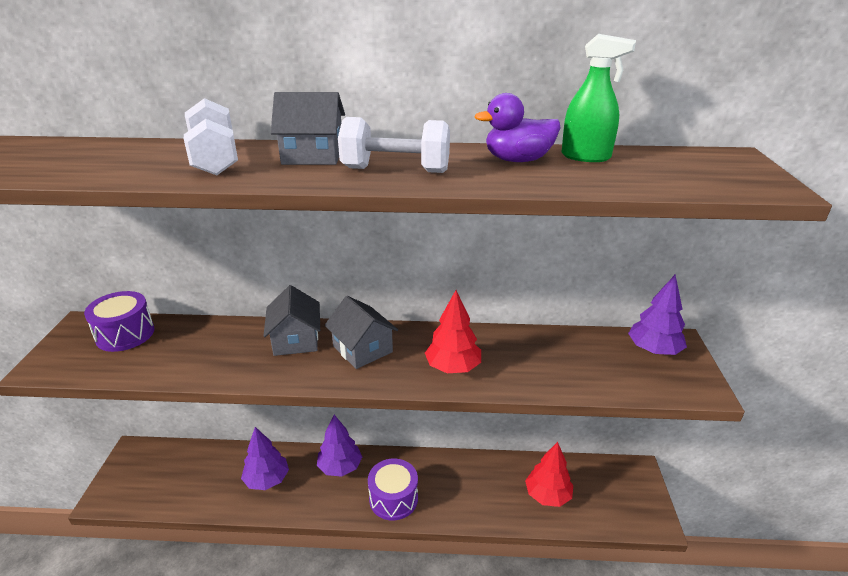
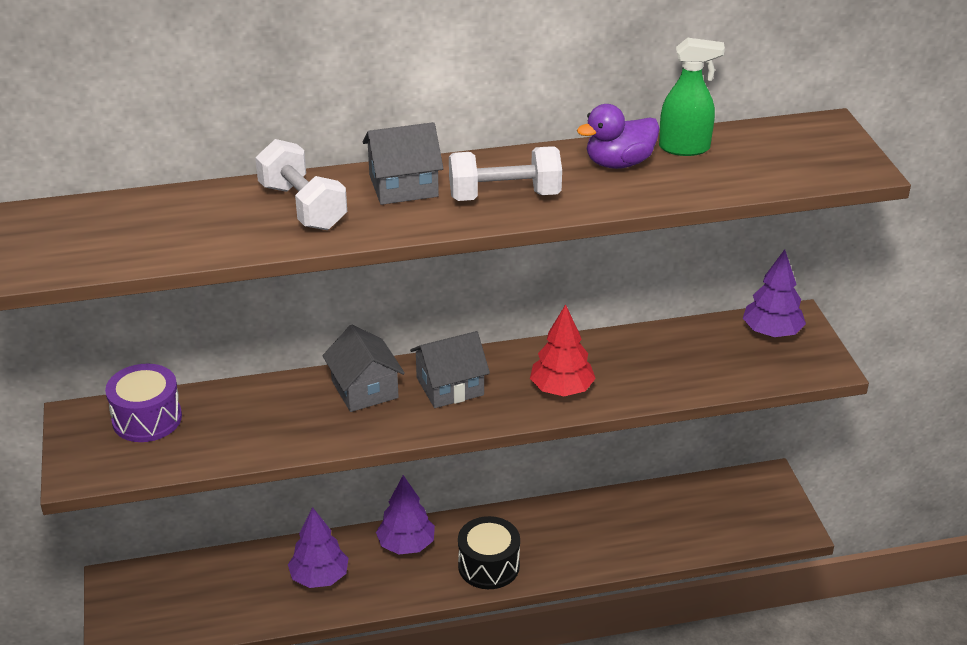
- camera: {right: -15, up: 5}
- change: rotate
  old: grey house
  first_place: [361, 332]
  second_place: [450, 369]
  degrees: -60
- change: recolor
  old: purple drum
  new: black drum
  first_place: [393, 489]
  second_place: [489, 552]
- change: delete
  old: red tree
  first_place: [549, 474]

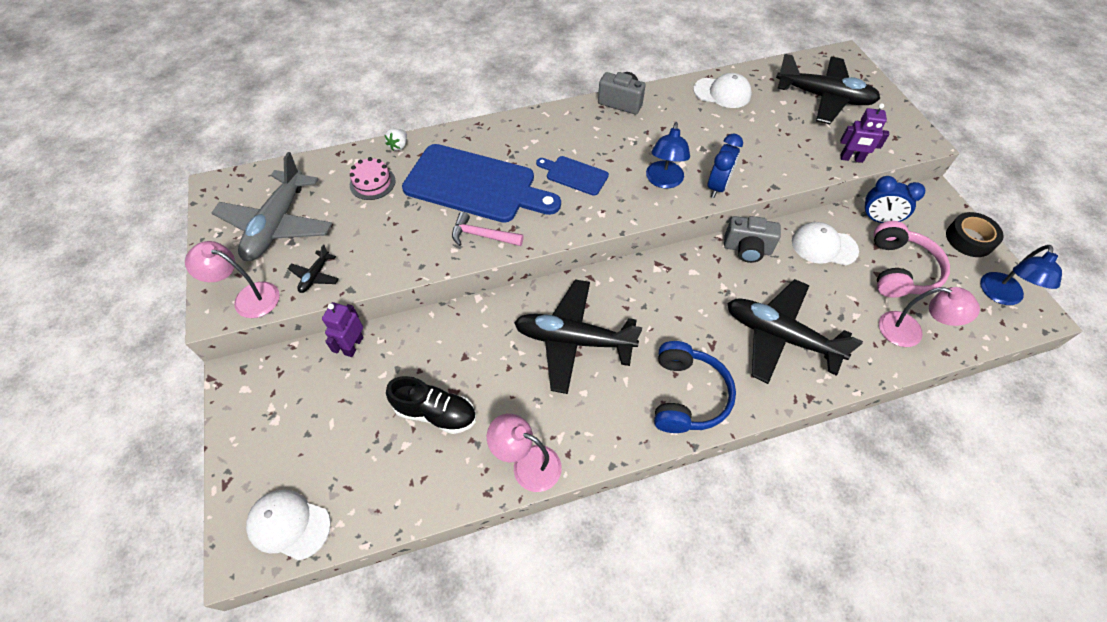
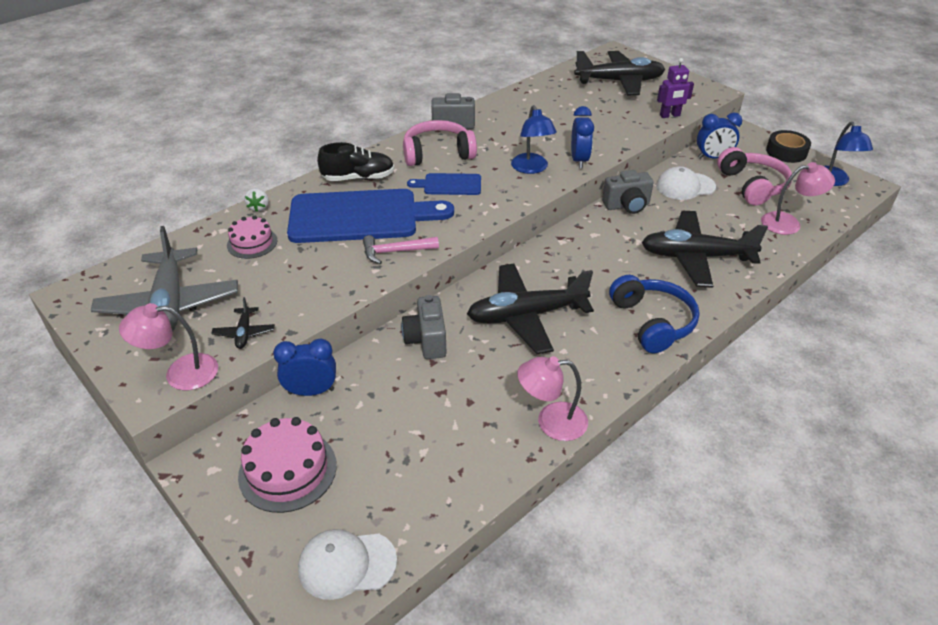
- camera: {right: -25, up: -15}
- change: insert
  new: pink cake
  second_place: [287, 465]
- change: replace
  old: purple robot
  new: blue clock
  first_place: [342, 329]
  second_place: [304, 367]
- change: move
  old: black shoe
  first_place: [431, 405]
  second_place: [355, 161]
- change: insert
  new: grey camera
  second_place: [423, 327]
- change: insert
  new: pink headphones
  second_place: [440, 143]
- change: delete
  old: white cap
  first_place: [722, 90]

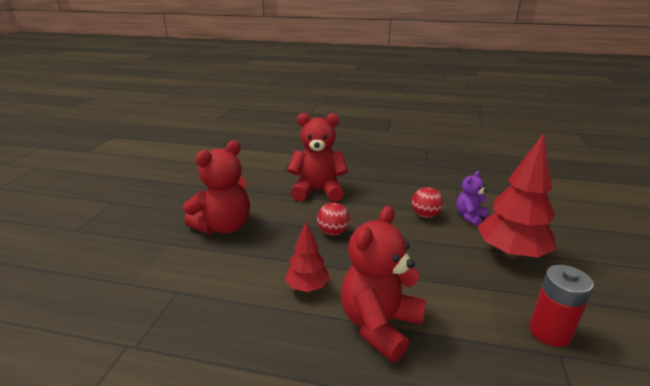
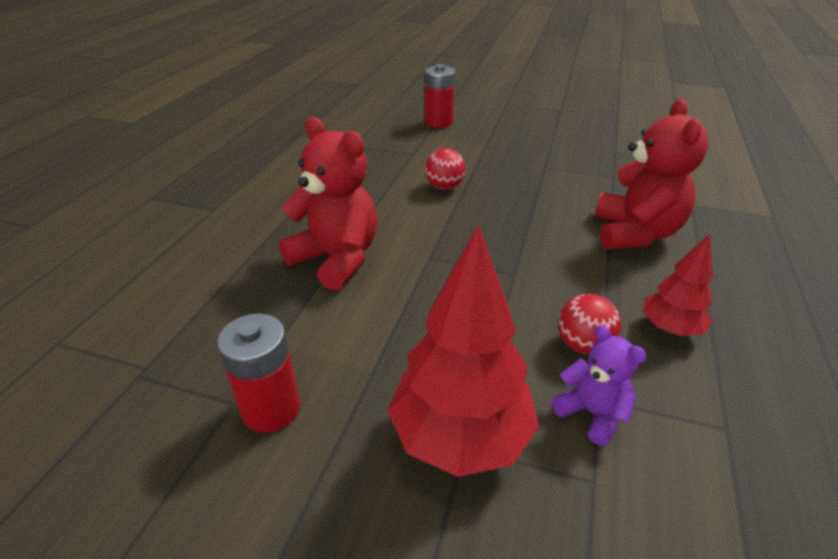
- camera: {right: 95, up: 10}
- change: insert
  new: red battery
  second_place: [440, 96]
- change: move
  old: red ball
  first_place: [333, 218]
  second_place: [445, 169]
- change: move
  old: red tree
  first_place: [307, 257]
  second_place: [678, 285]
- change: delete
  old: red teddy bear
  first_place: [216, 187]

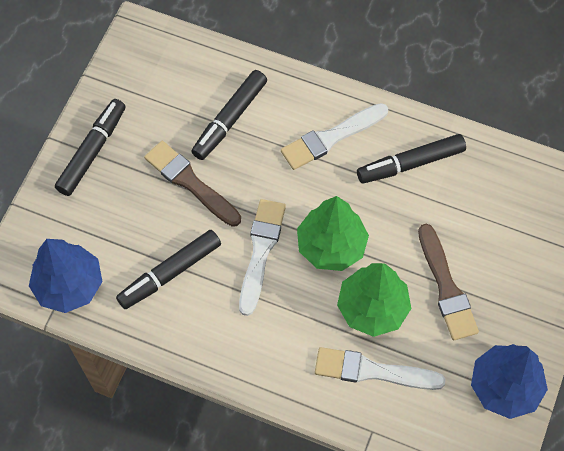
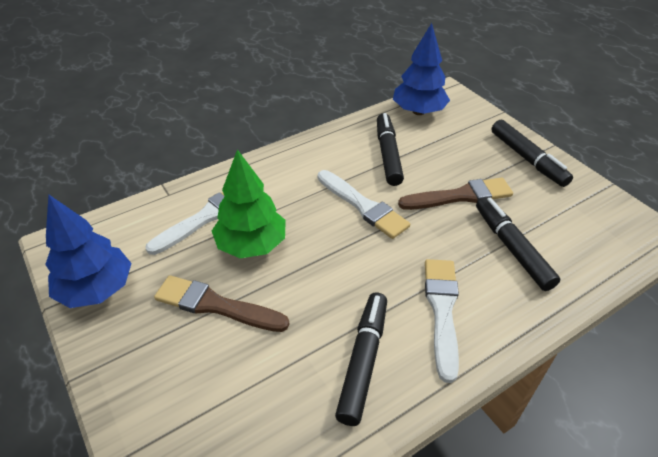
- camera: {right: 125, up: -20}
- change: delete
  old: green tree
  first_place: [333, 233]

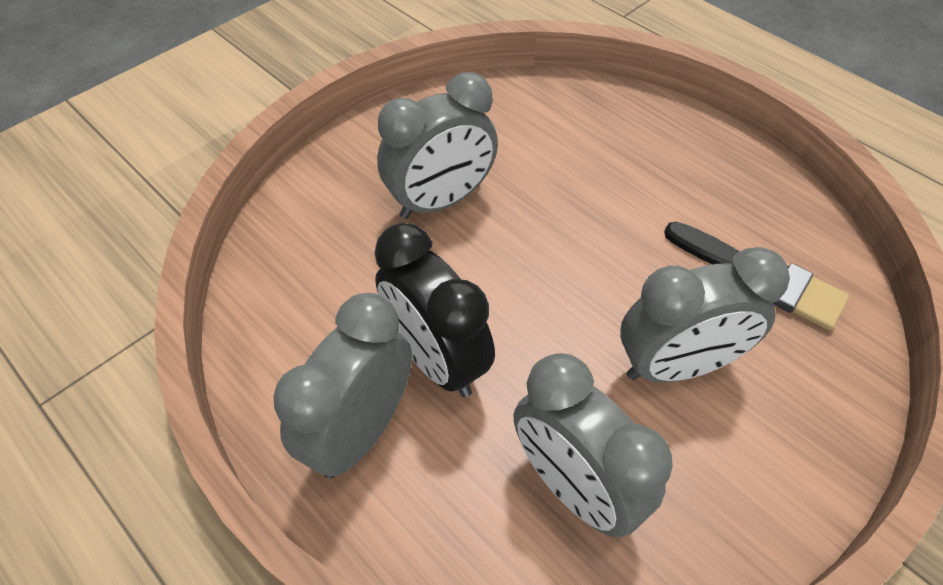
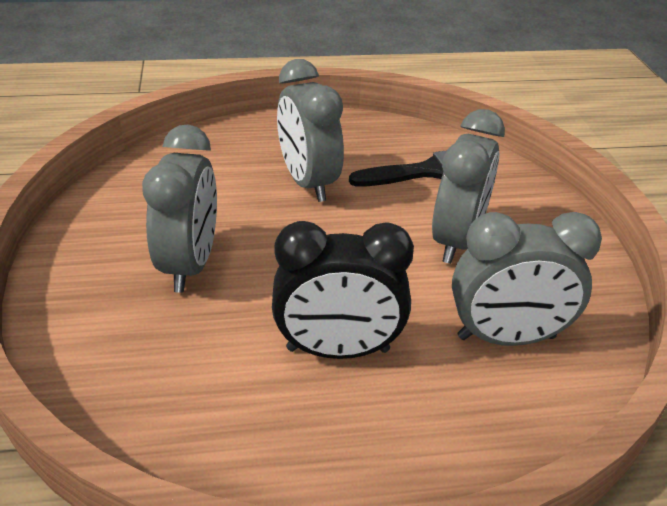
- camera: {right: -55, up: -15}
- change: move
  old: grey clock
  first_place: [342, 386]
  second_place: [310, 130]

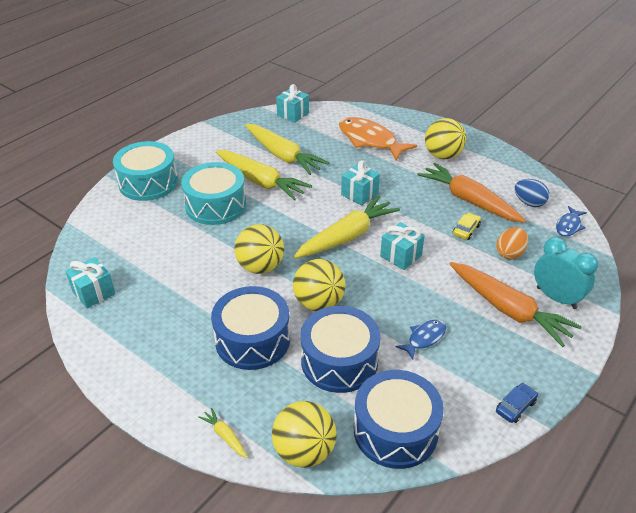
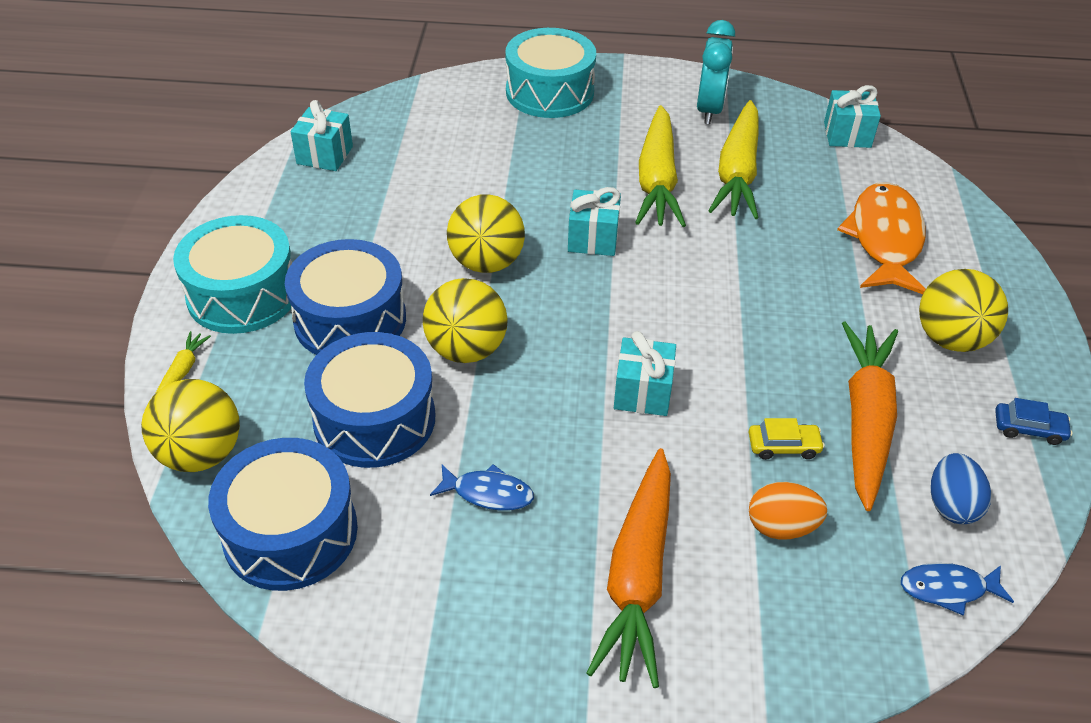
- camera: {right: 55, up: 5}
- change: move
  old: turquoise drum
  first_place: [213, 193]
  second_place: [232, 274]
- change: move
  old: turquoise gift
  first_place: [360, 182]
  second_place: [594, 221]
- change: move
  old: turquoise clock
  first_place: [566, 273]
  second_place: [716, 72]
- change: move
  old: blue car
  first_place: [517, 403]
  second_place: [1033, 421]
- change: delete
  old: yellow carrot
  first_place: [347, 227]

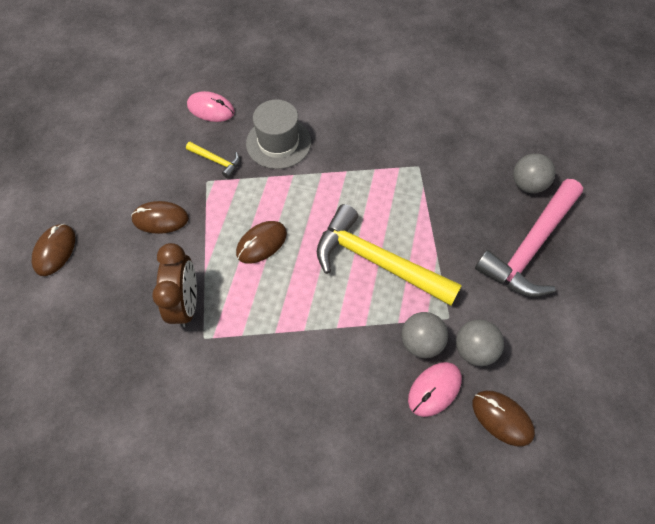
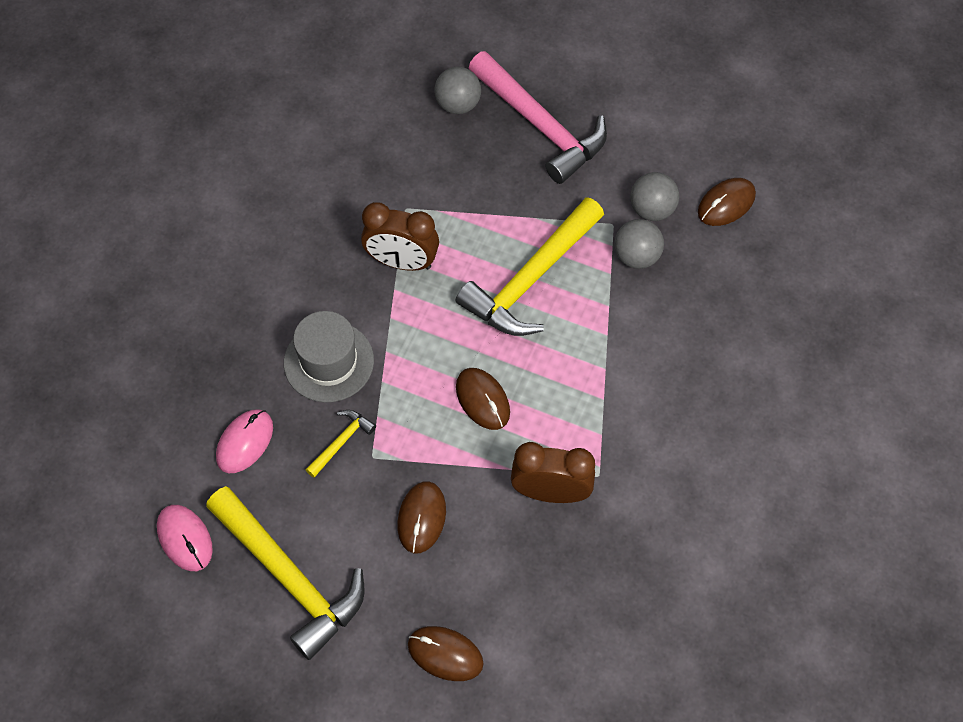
- camera: {right: -80, up: 0}
- change: move
  old: pink mouse
  first_place: [435, 389]
  second_place: [185, 538]
- change: insert
  new: yellow hammer
  second_place: [285, 573]
- change: insert
  new: brown clock
  second_place: [400, 236]

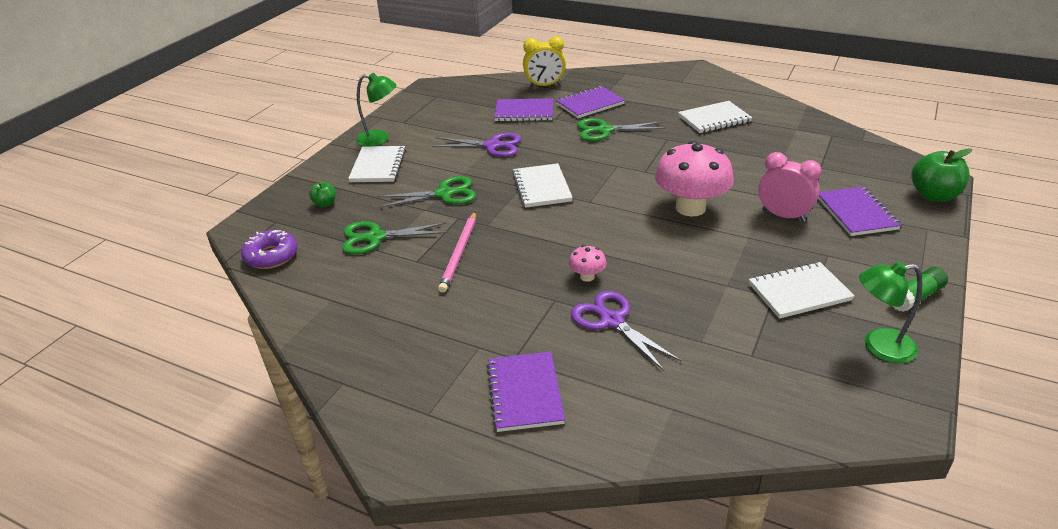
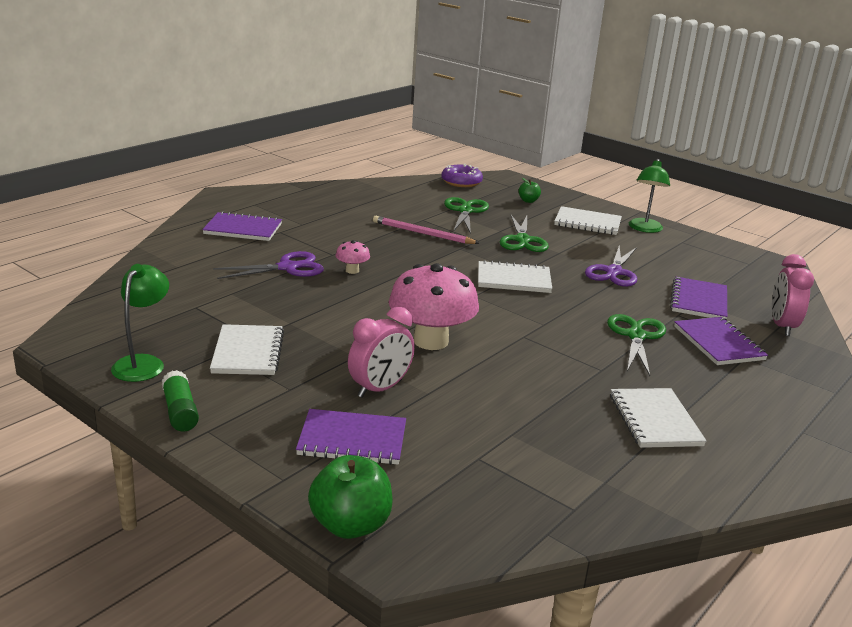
- camera: {right: 100, up: -10}
- change: recolor
  old: yellow clock
  new: pink clock
  first_place: [544, 61]
  second_place: [793, 295]

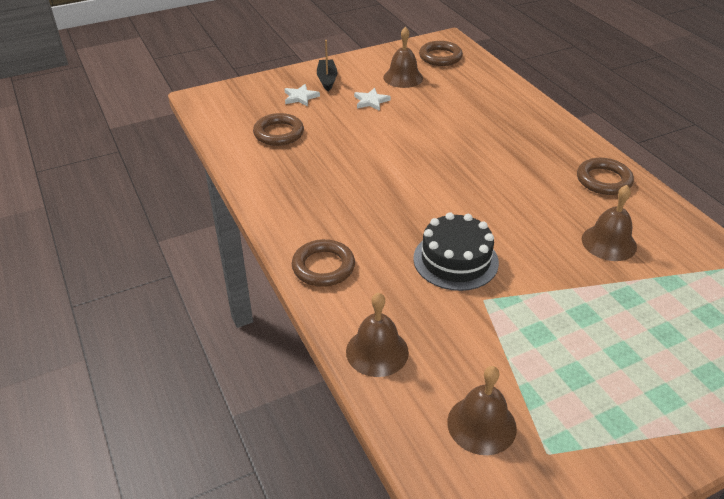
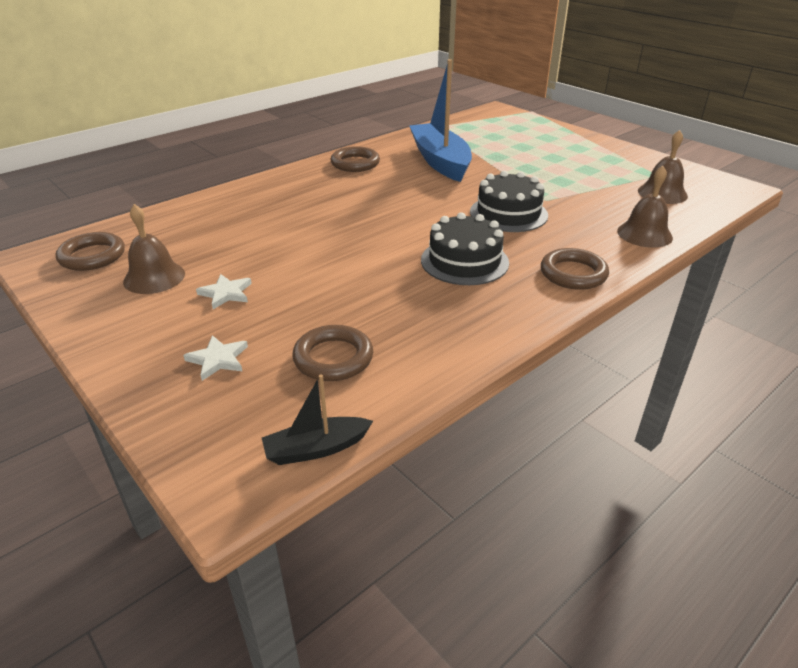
- camera: {right: -105, up: -5}
- change: move
  old: black boat
  first_place: [327, 66]
  second_place: [317, 419]
- change: replace
  old: brown bell
  new: blue boat
  first_place: [609, 223]
  second_place: [440, 120]
- change: insert
  new: black cake
  second_place: [465, 248]

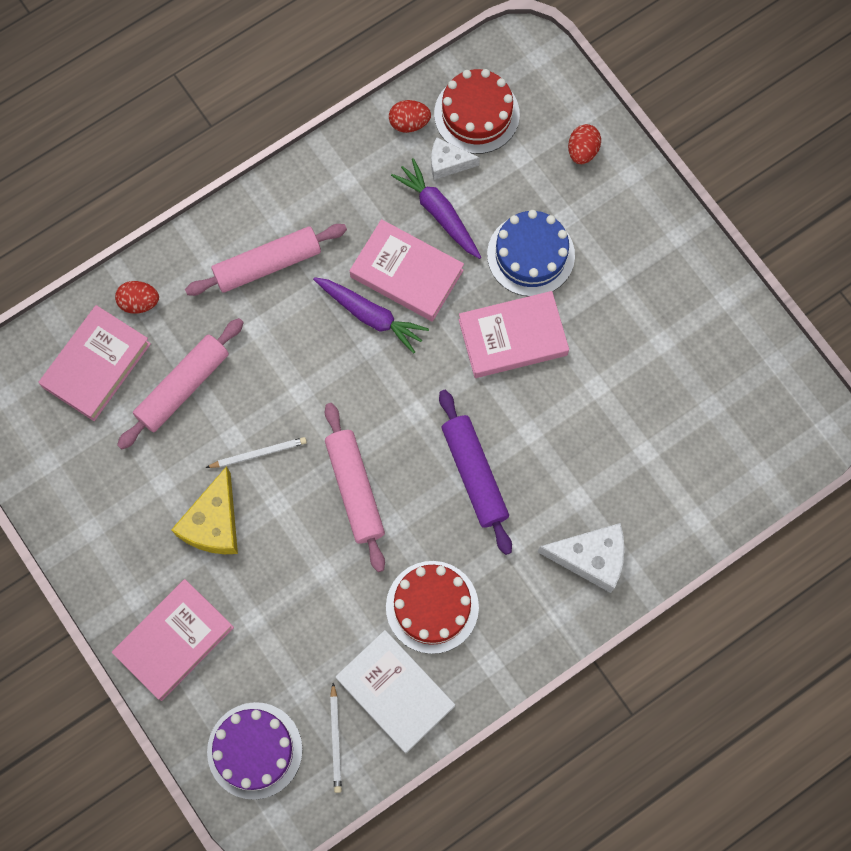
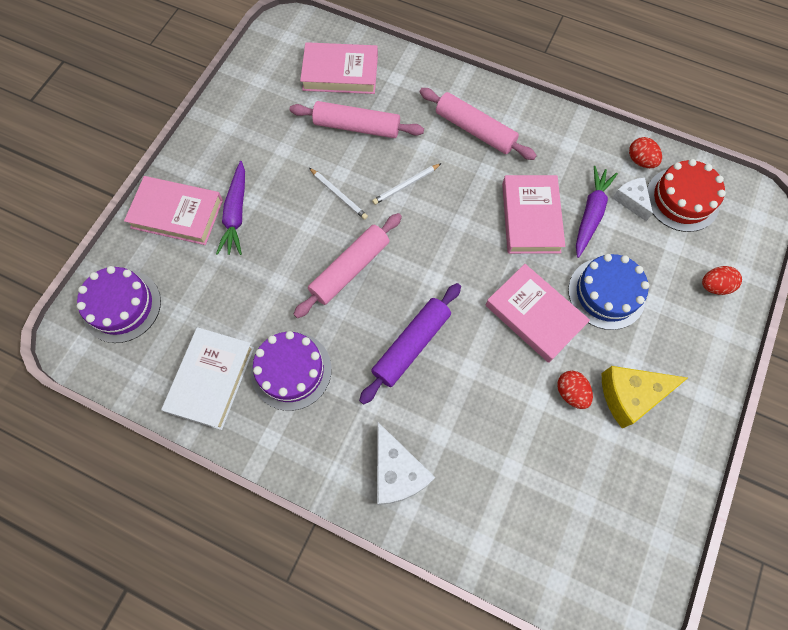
- camera: {right: 60, up: -5}
- change: move
  old: purple carrot
  first_place: [371, 315]
  second_place: [230, 208]
- change: recolor
  old: red cake
  new: purple cake
  first_place: [432, 607]
  second_place: [291, 371]
- change: move
  old: white pencil
  first_place: [336, 738]
  second_place: [407, 184]
- change: move
  old: red egg
  first_place: [137, 297]
  second_place: [575, 390]
- change: move
  old: yellow cheese
  first_place: [204, 510]
  second_place: [645, 397]

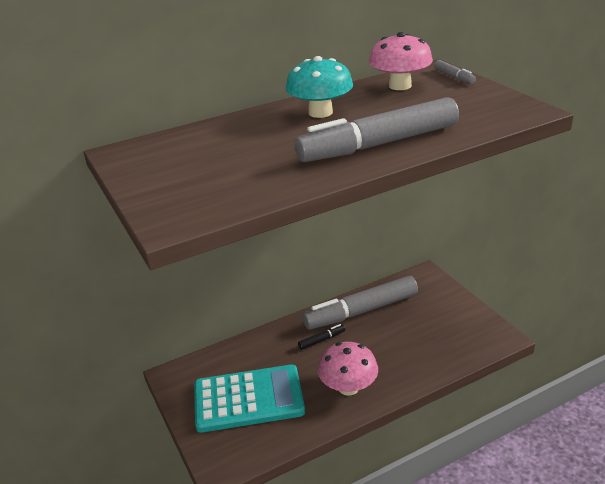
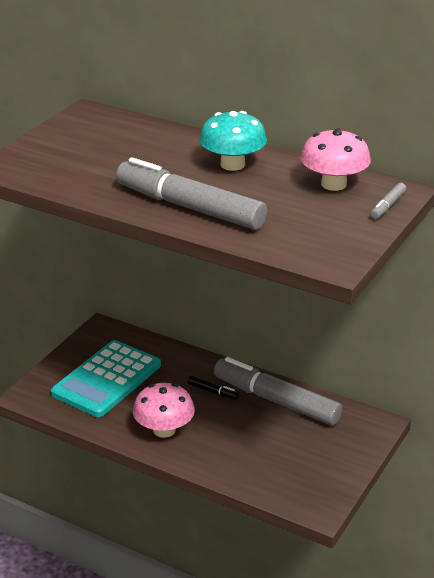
- camera: {right: 55, up: 0}
- change: rotate
  old: turquoise calculator
  first_place: [249, 399]
  second_place: [106, 378]
  degrees: 75

